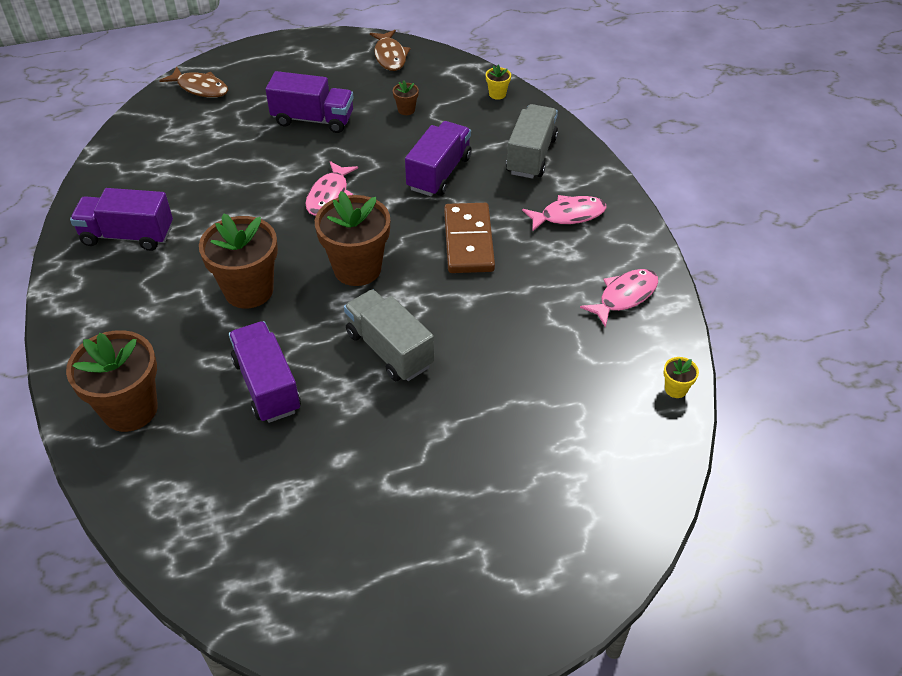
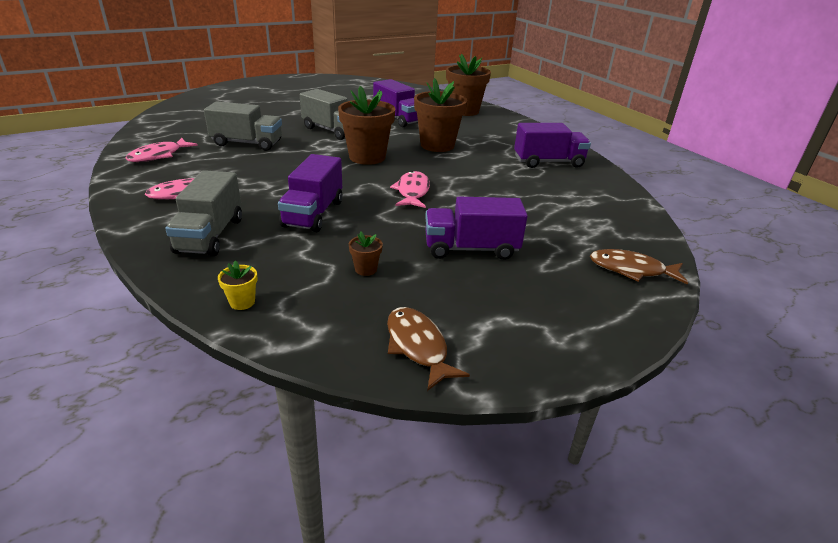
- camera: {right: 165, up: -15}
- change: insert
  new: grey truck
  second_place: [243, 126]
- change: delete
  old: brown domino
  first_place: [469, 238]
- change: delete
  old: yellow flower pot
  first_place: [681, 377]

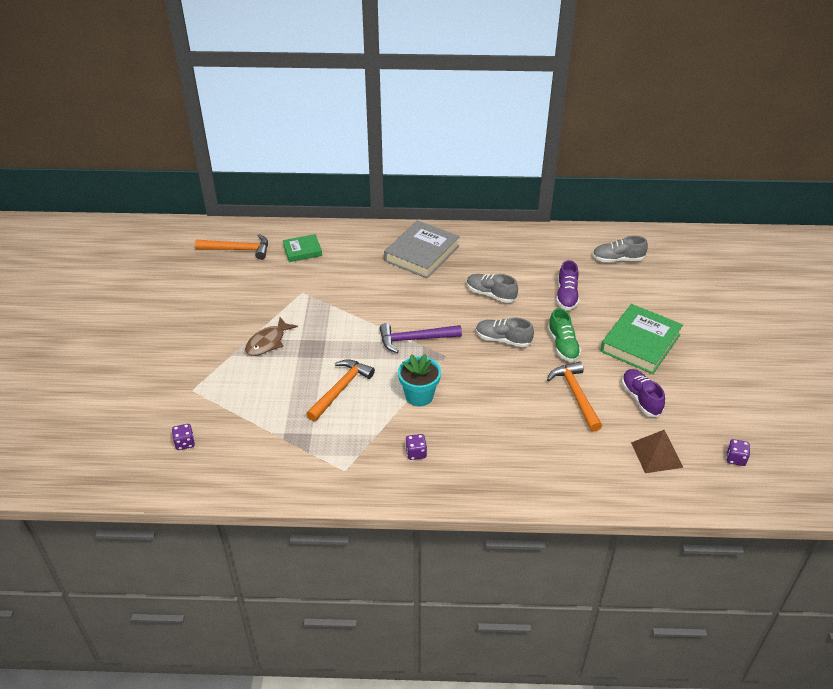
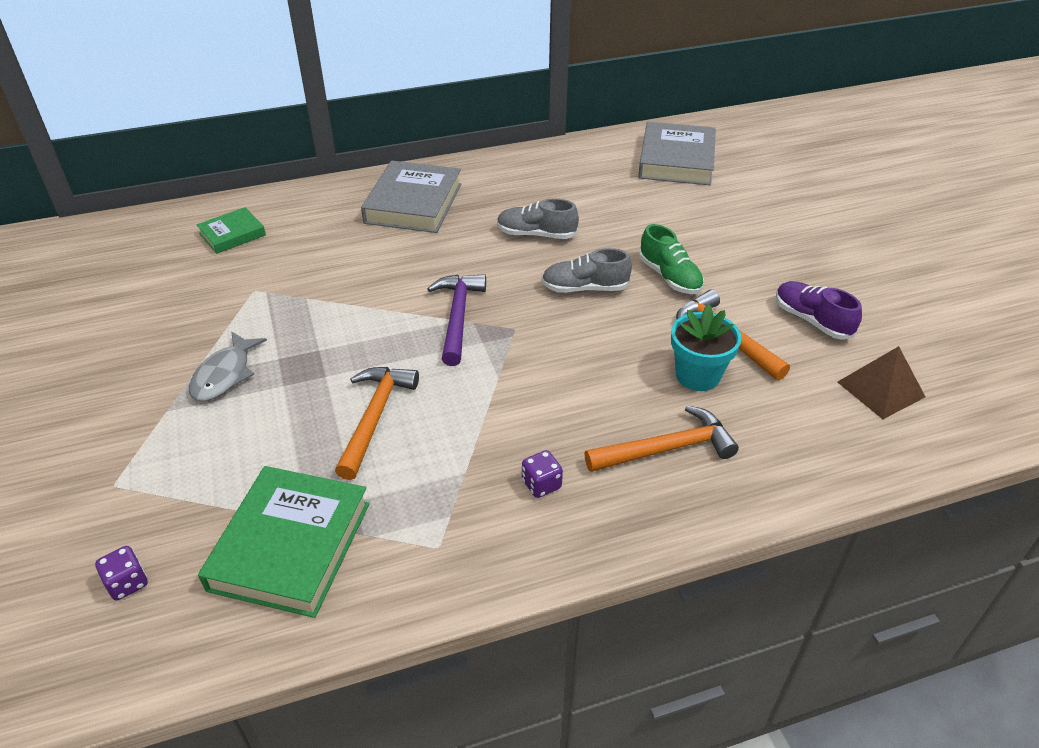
- camera: {right: -20, up: 0}
- change: recolor
  old: brown fish
  new: grey fish
  first_place: [271, 336]
  second_place: [228, 366]
- change: move
  old: green book
  first_place: [641, 339]
  second_place: [283, 542]
- change: rotate
  old: purple hammer
  first_place: [420, 338]
  second_place: [456, 320]
  degrees: 120
- change: move
  old: orange hammer
  first_place: [231, 247]
  second_place: [661, 438]
- change: replace
  old: grey shoe
  new: grey book
  first_place: [620, 249]
  second_place: [677, 153]
- change: move
  old: turquoise flower pot
  first_place: [419, 380]
  second_place: [706, 347]
- change: delete
  old: purple shoe
  first_place: [567, 285]
- change: delete
  old: purple dice
  first_place: [738, 452]

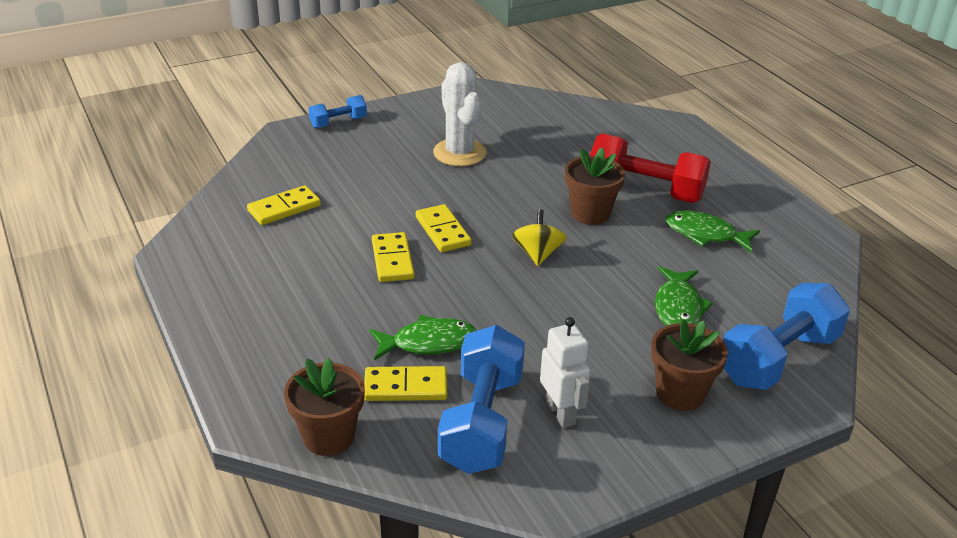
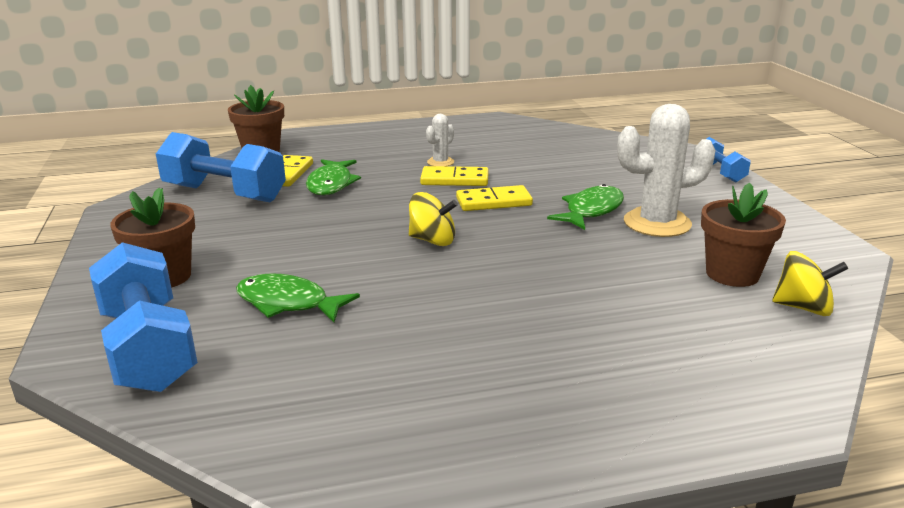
- camera: {right: 105, up: -10}
- change: insert
  new: white cactus
  second_place: [440, 140]
- change: move
  old: green fish
  first_place: [713, 232]
  second_place: [585, 207]
- change: move
  old: brown flower pot
  first_place: [595, 186]
  second_place: [743, 235]
- change: insert
  new: yellow spinning top
  second_place: [810, 283]
- change: delete
  old: yellow domino
  first_place: [284, 205]
- change: delete
  old: white robot
  first_place: [565, 372]
- change: delete
  old: red dumbbell
  first_place: [650, 168]

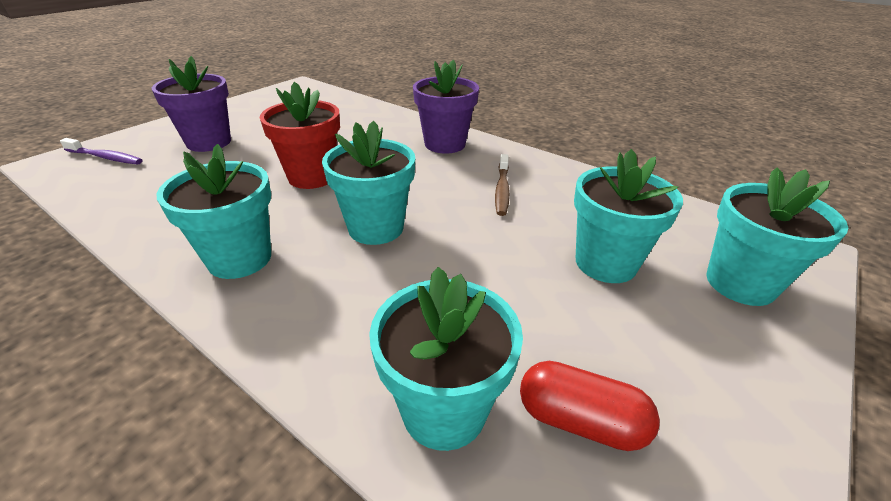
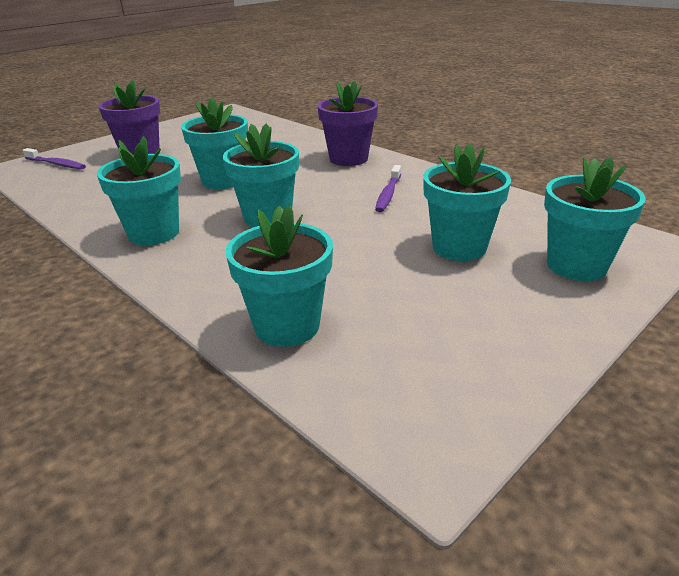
- camera: {right: 10, up: -5}
- change: recolor
  old: red flower pot
  new: turquoise flower pot
  first_place: [300, 135]
  second_place: [214, 143]
- change: recolor
  old: brown toothbrush
  new: purple toothbrush
  first_place: [502, 185]
  second_place: [388, 188]
- change: delete
  old: red capsule
  first_place: [590, 406]

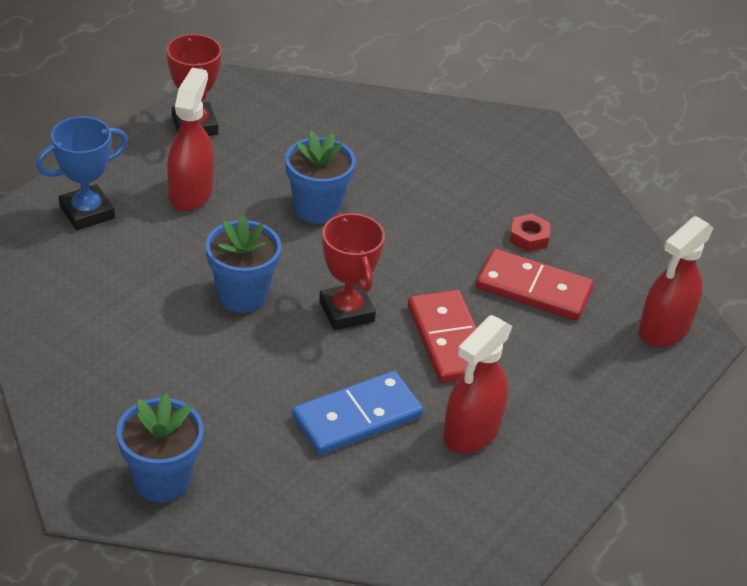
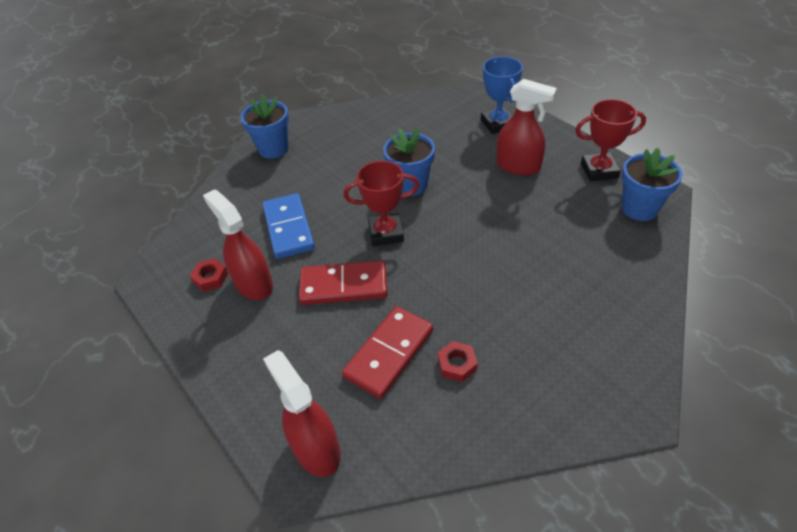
- camera: {right: 110, up: 5}
- change: insert
  new: red nut
  second_place: [209, 275]
- change: move
  old: blue flower pot
  first_place: [320, 177]
  second_place: [652, 184]

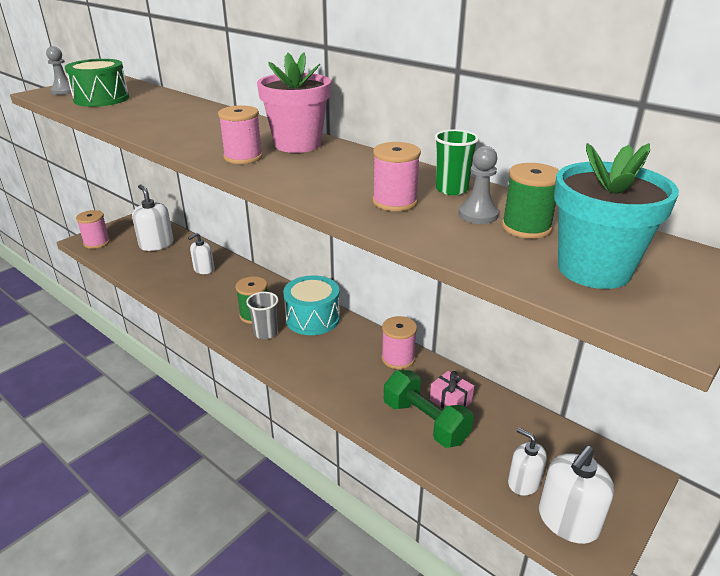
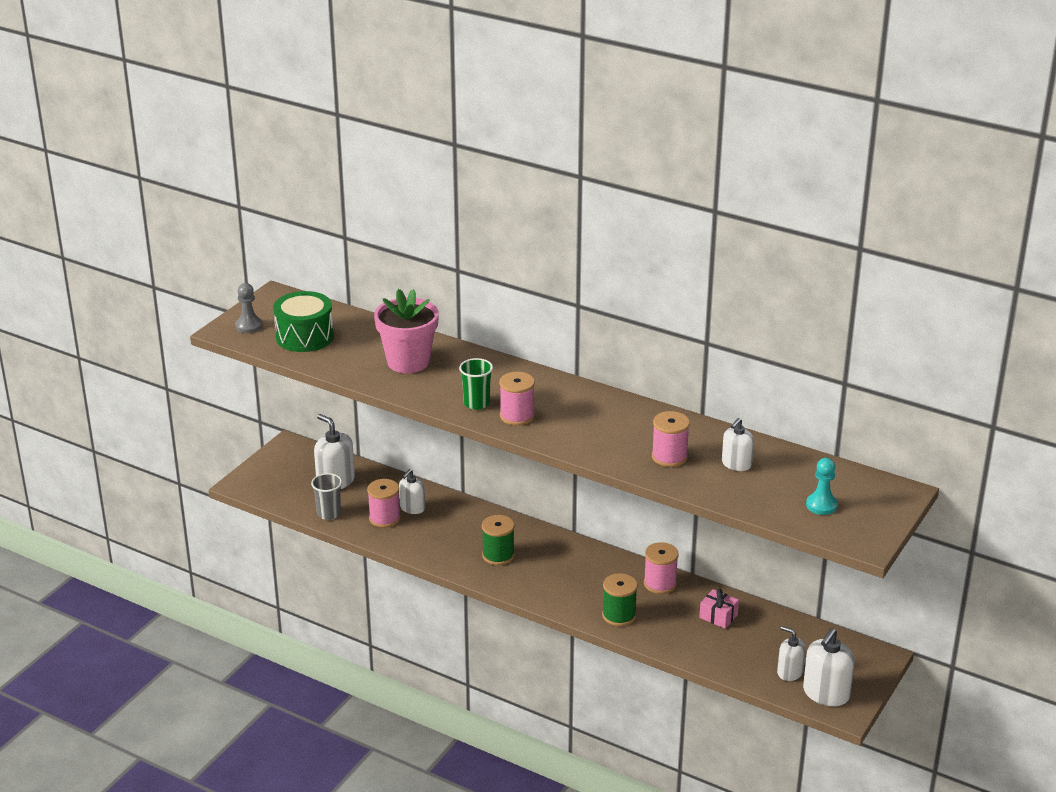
- camera: {right: -10, up: 0}
- change: move
  old: grey cup
  first_place: [262, 315]
  second_place: [326, 496]
- change: move
  old: pink spool
  first_place: [93, 229]
  second_place: [384, 503]
- change: move
  old: pink flower pot
  first_place: [294, 102]
  second_place: [406, 331]
- change: move
  old: green cup
  first_place: [456, 162]
  second_place: [476, 384]
- change: move
  old: green spool
  first_place: [530, 201]
  second_place: [620, 599]
- change: replace
  old: grey pawn
  new: white soap dispenser
  first_place: [479, 185]
  second_place: [738, 444]
- change: replace
  old: turquoise flower pot
  new: turquoise pawn
  first_place: [616, 216]
  second_place: [822, 486]
- change: delete
  old: turquoise drum
  first_place: [311, 305]
- change: delete
  old: green dumbbell
  first_place: [429, 409]

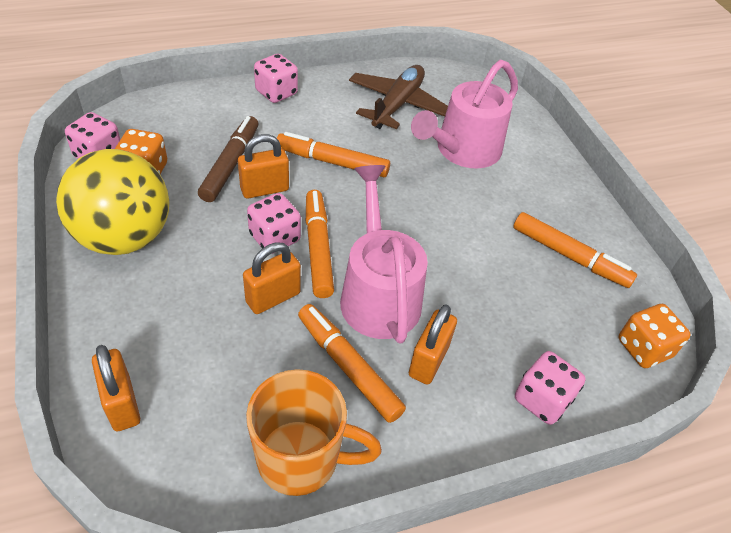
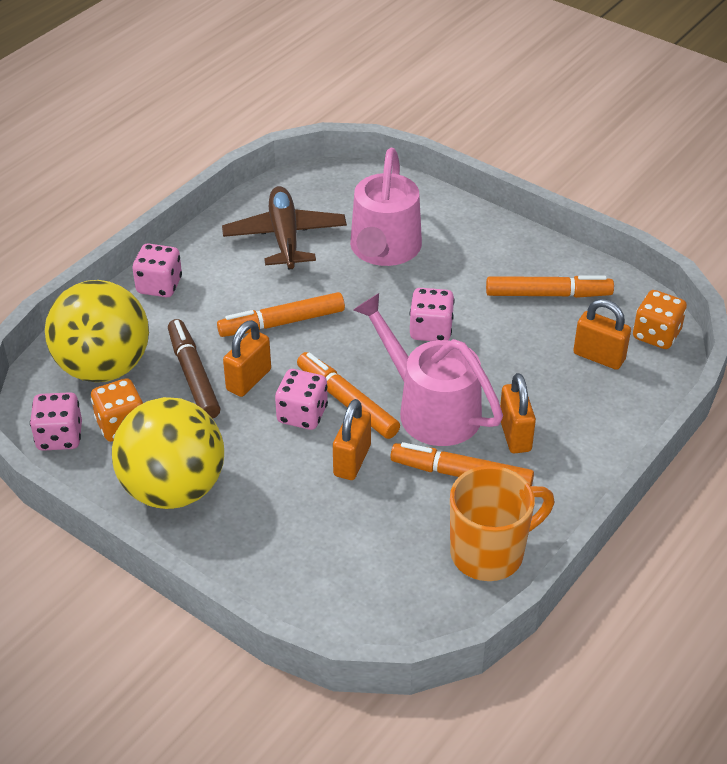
- camera: {right: -30, up: -5}
- change: insert
  new: yellow ball
  second_place: [97, 331]
- change: move
  old: pink dice
  first_place: [550, 388]
  second_place: [432, 314]
- change: move
  old: orange padlock
  first_place: [116, 388]
  second_place: [602, 334]

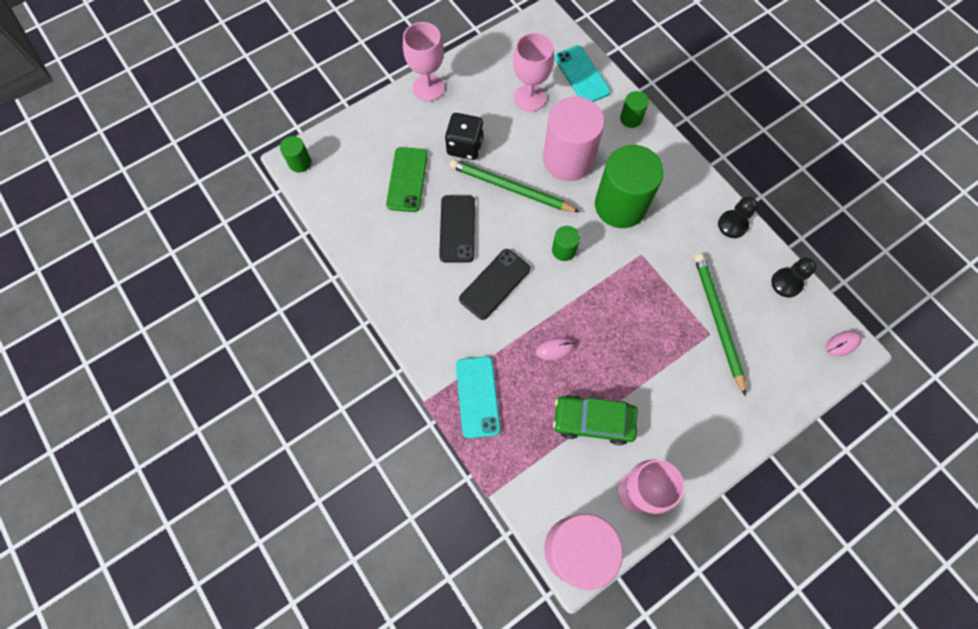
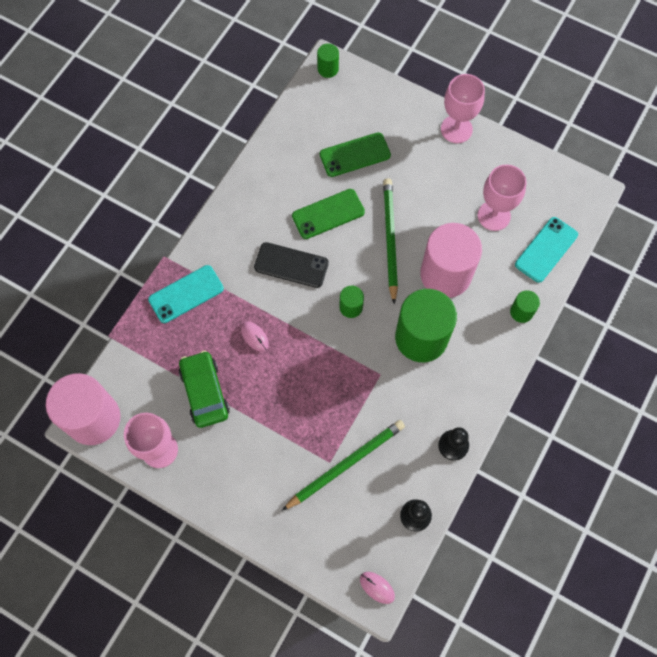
- camera: {right: 65, up: 0}
- change: recolor
  old: black phone
  new: green phone
  first_place: [457, 229]
  second_place: [328, 214]
- change: delete
  old: black dice
  first_place: [464, 136]

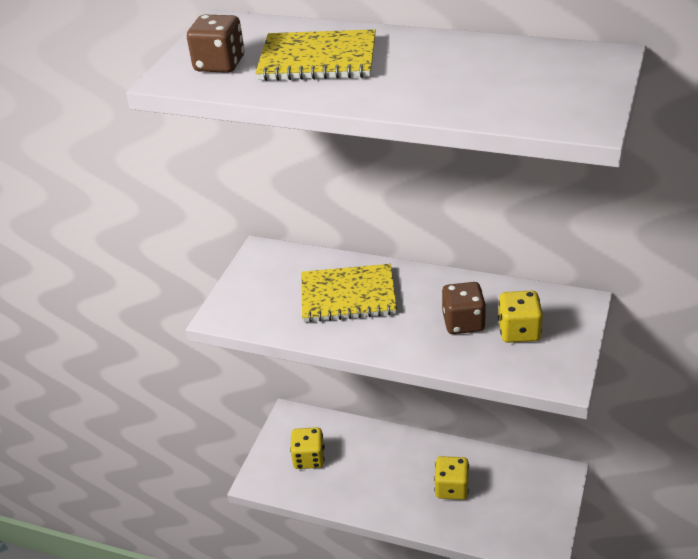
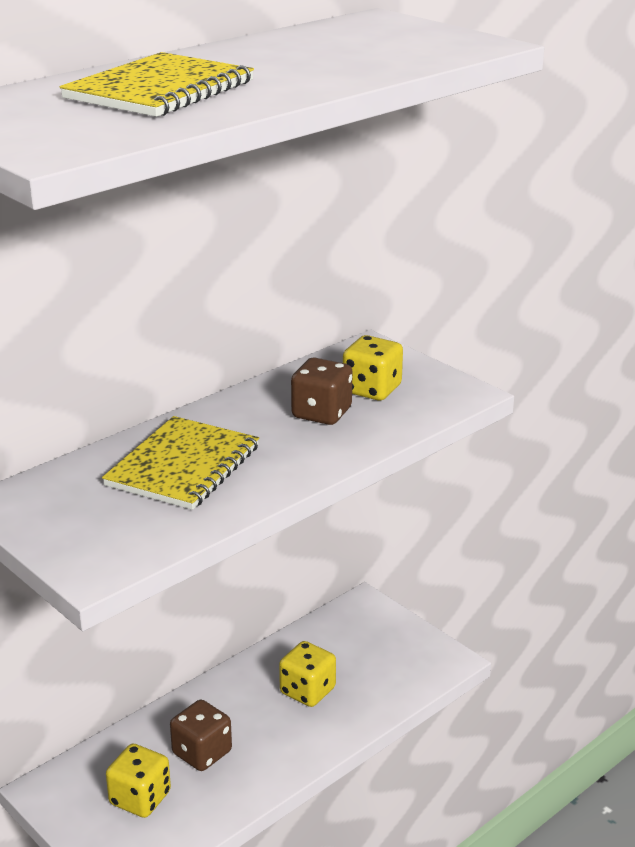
- camera: {right: -65, up: -10}
- change: move
  old: brown dice
  first_place: [215, 44]
  second_place: [201, 735]

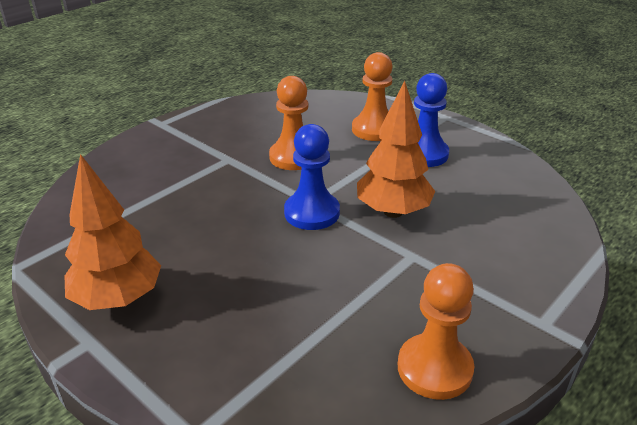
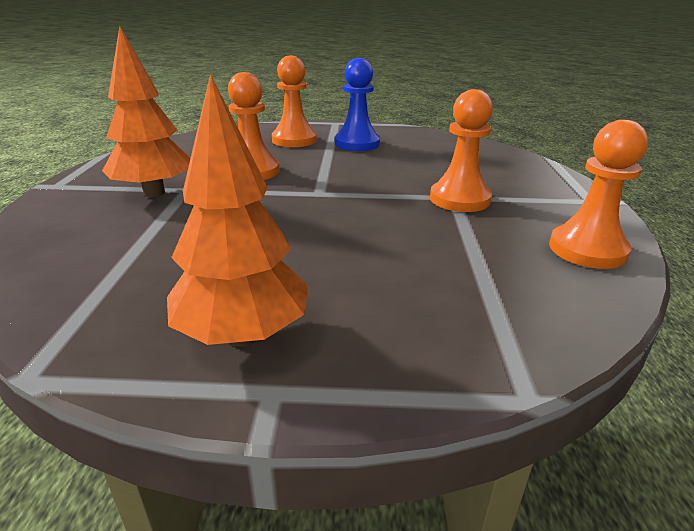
- camera: {right: -40, up: -5}
- change: move
  old: orange tree
  first_place: [396, 149]
  second_place: [146, 111]
- change: insert
  new: orange pawn
  second_place: [461, 150]
- change: delete
  old: blue pawn
  first_place: [312, 177]

